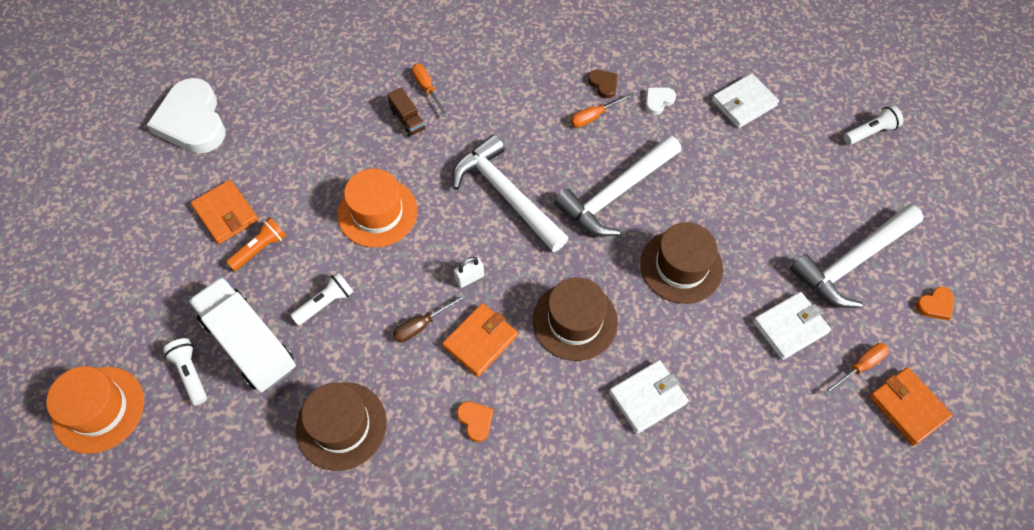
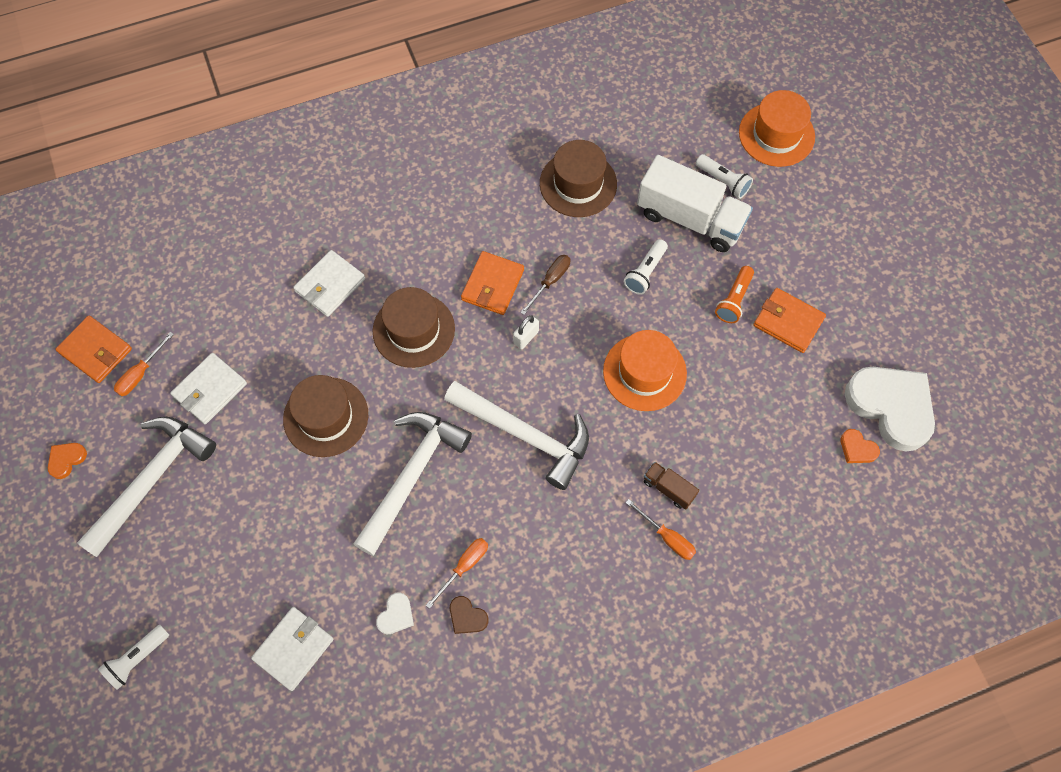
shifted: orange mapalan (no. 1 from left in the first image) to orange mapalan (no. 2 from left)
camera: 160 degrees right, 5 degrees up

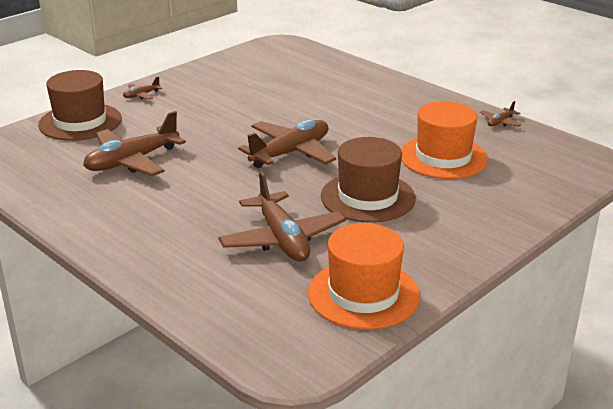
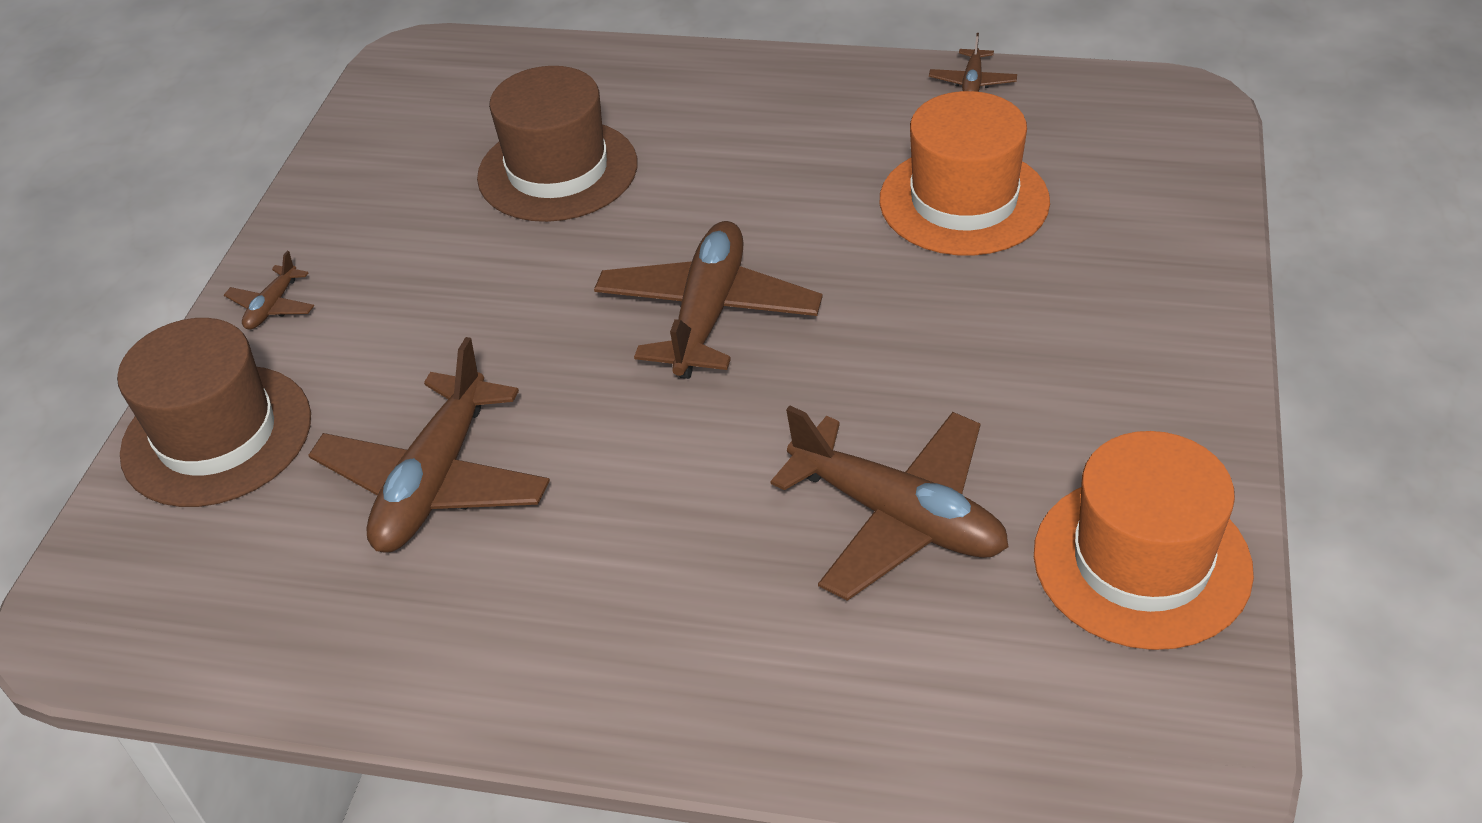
shifted: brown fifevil (no. 2 from left)
camera: 30 degrees left, 15 degrees up

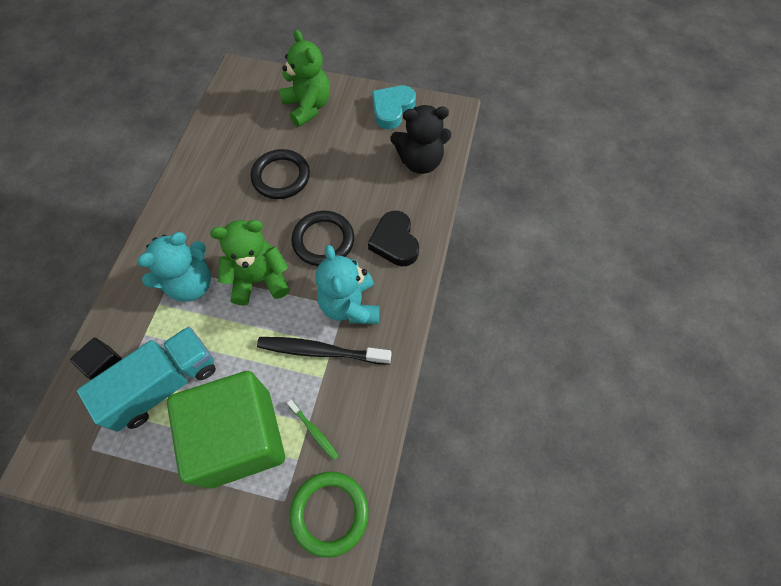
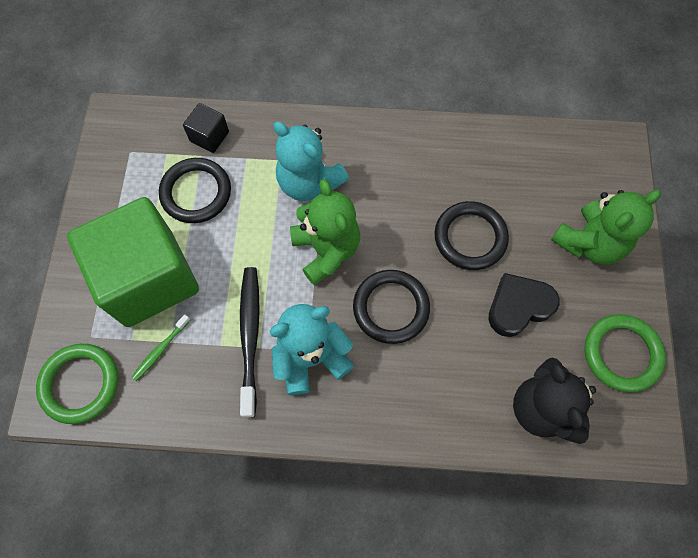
shifted: black mapalan
swapped: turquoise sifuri to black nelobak (no. 1 from left); turquoise mapalan to green nelobak (no. 2 from left)
camera: 80 degrees right, 5 degrees up

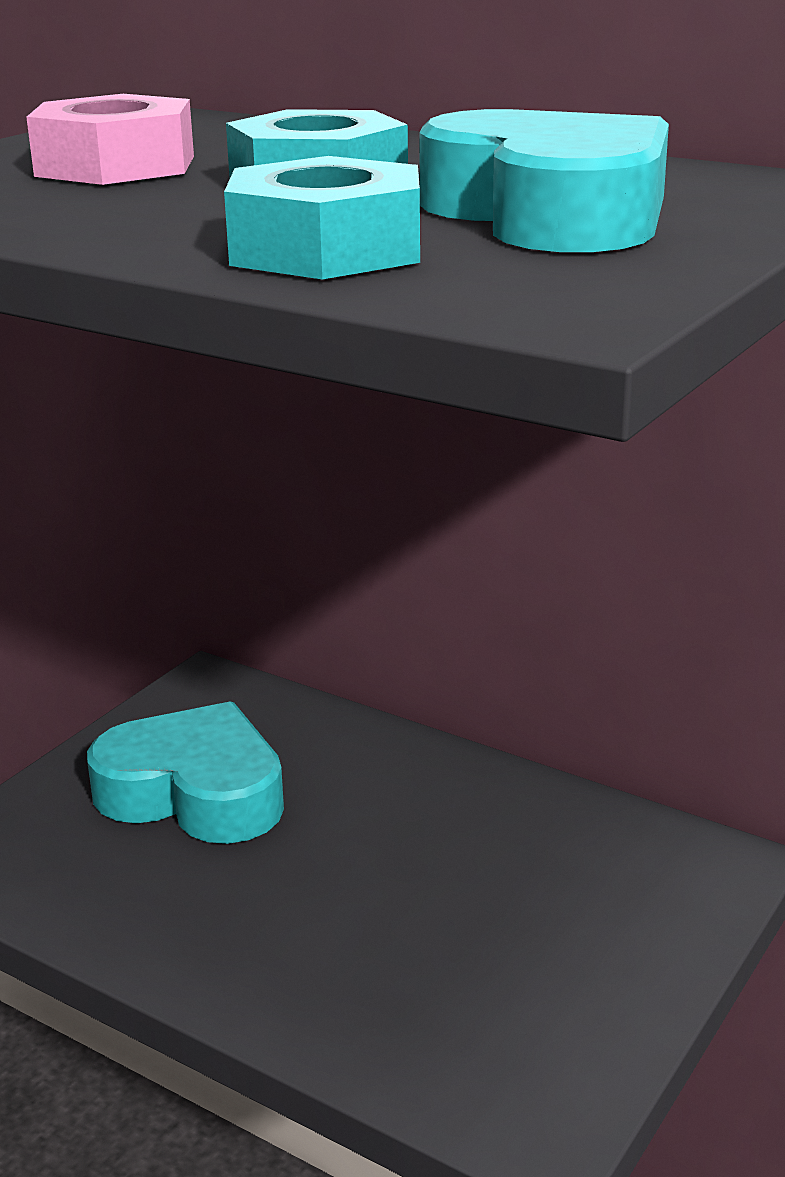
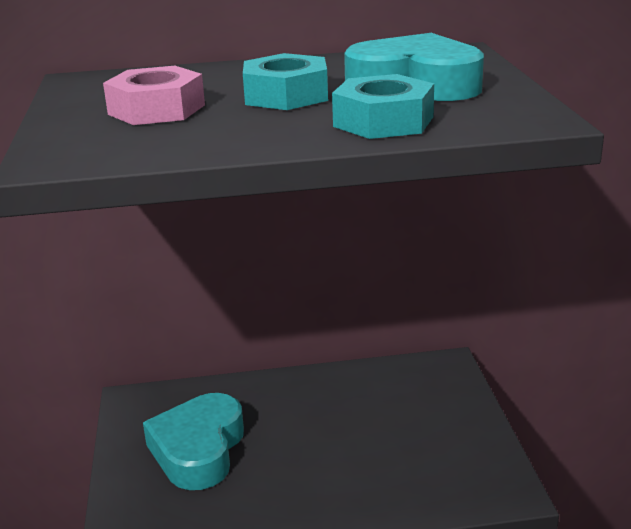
rotated: turquoise mapalan (no. 1 from left) 60 degrees counterclockwise
camera: 40 degrees left, 0 degrees up

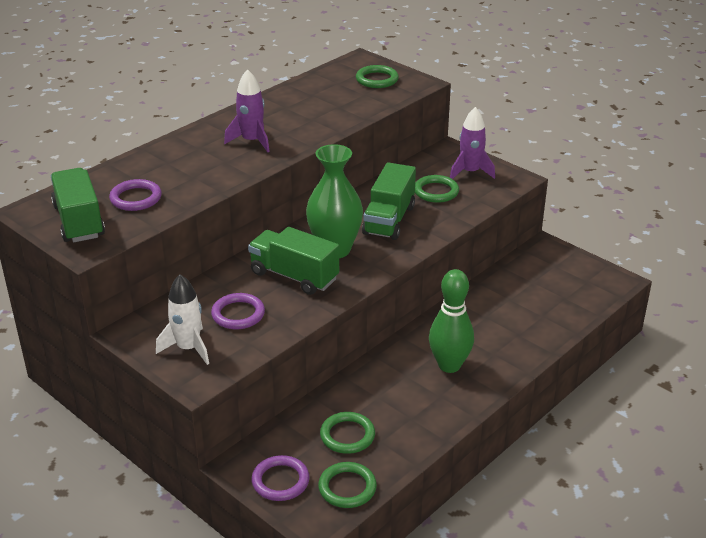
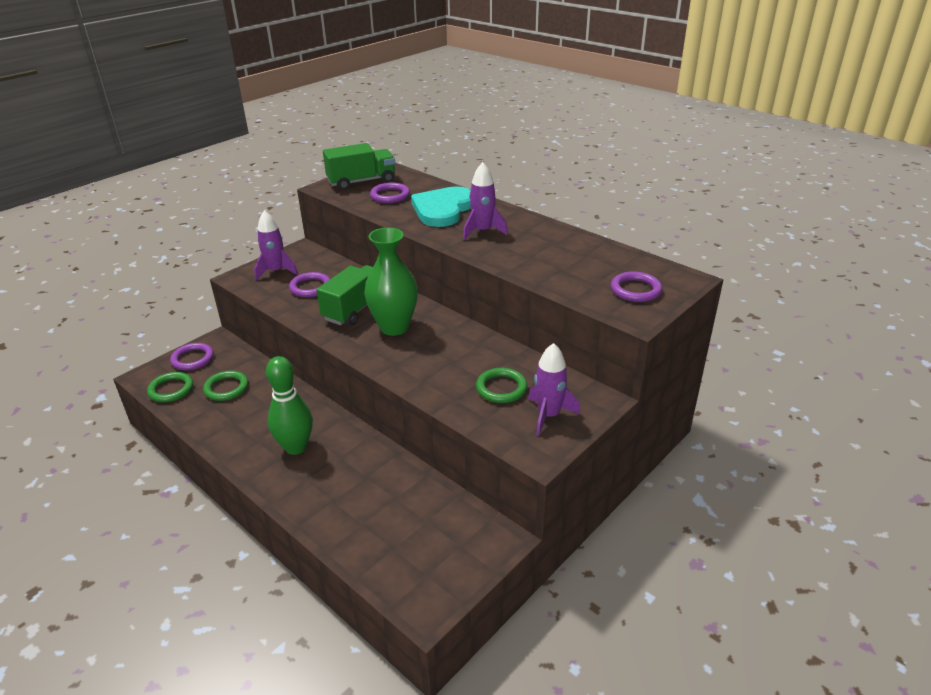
gone: green sifuri (no. 3 from left)
new: turquoise mapalan
repainted: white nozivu to purple nozivu (no. 1 from left); green nelobak (no. 3 from left) to purple nelobak (no. 4 from left)
camera: 90 degrees right, 0 degrees up

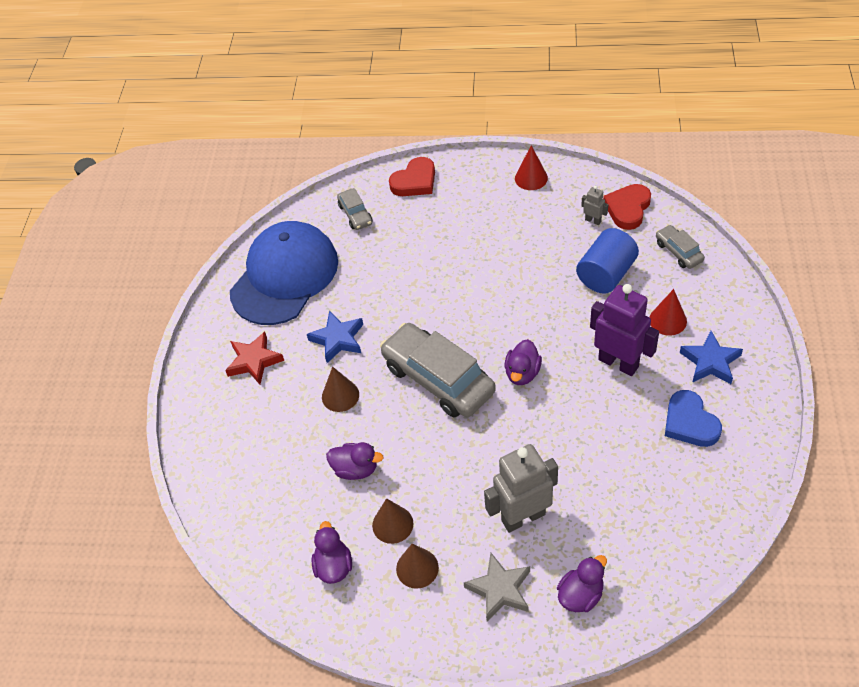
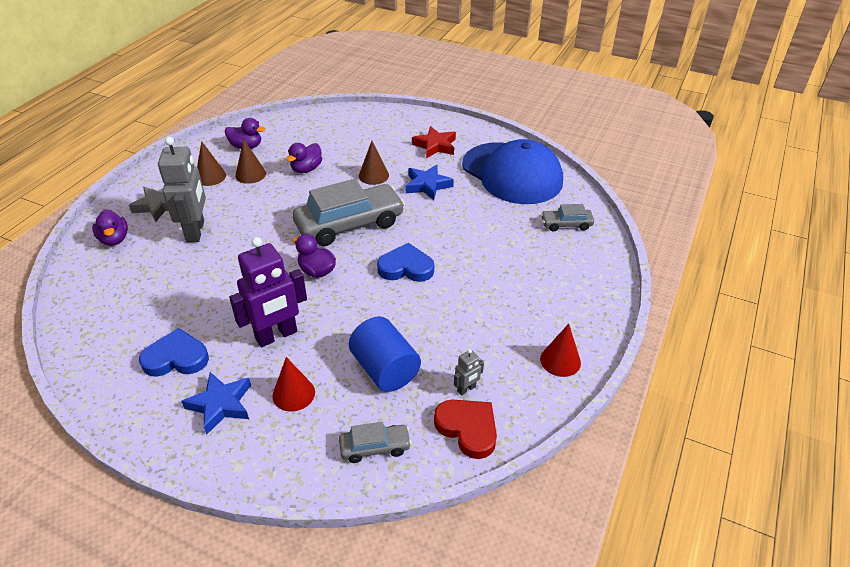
gone: red mapalan (no. 1 from left)
new: blue mapalan (no. 2 from left)
camera: 105 degrees right, 10 degrees down

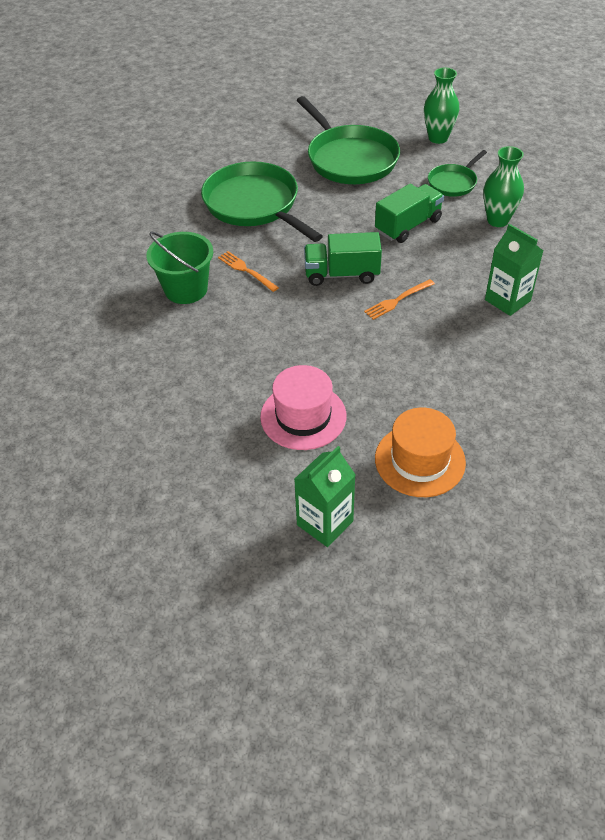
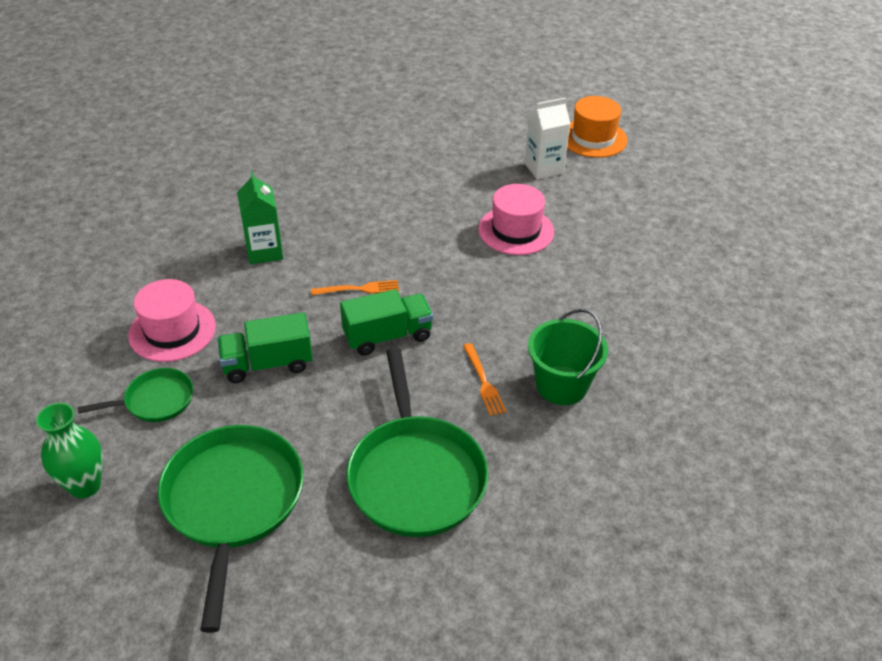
shifted: orange fifevil
swapped: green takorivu (no. 2 from left) to pink fifevil (no. 1 from left)
repainted: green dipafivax (no. 1 from left) to white dipafivax
rotated: green sifuri (no. 1 from left in the first image) 45 degrees counterclockwise
camera: 155 degrees left, 5 degrees down

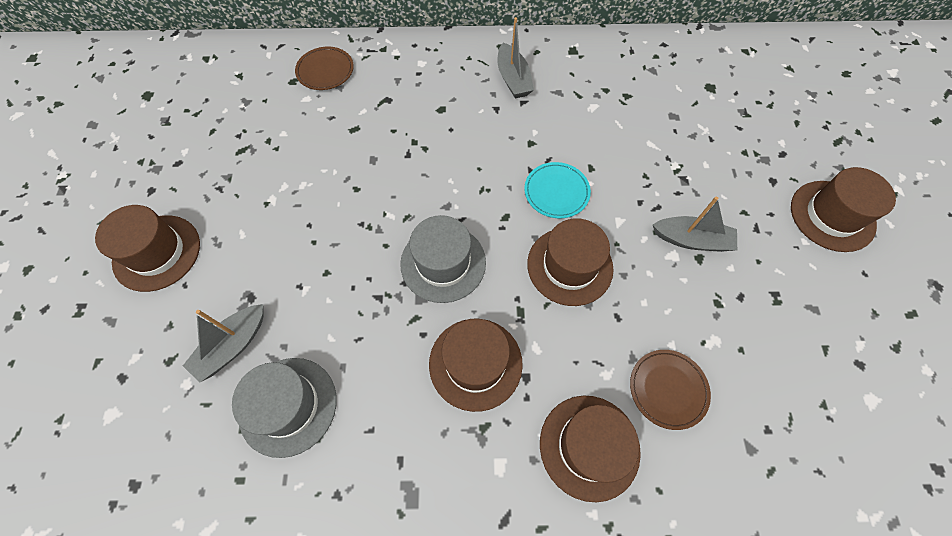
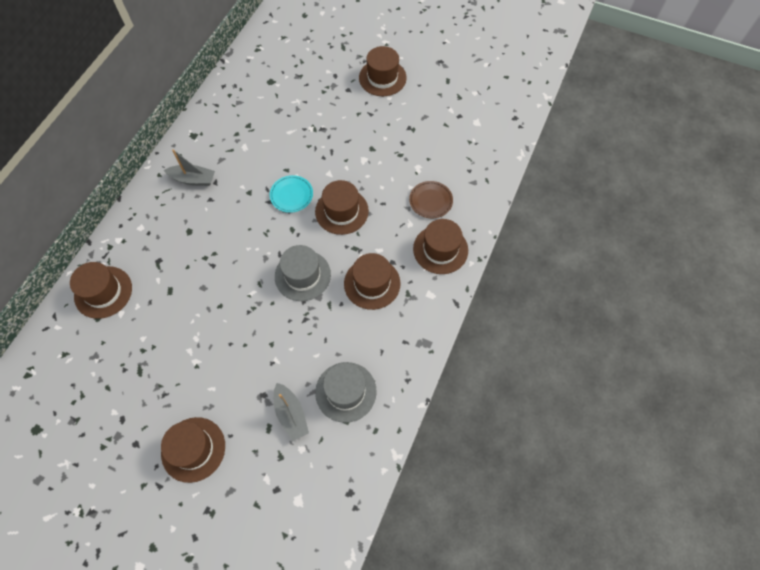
gone: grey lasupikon (no. 3 from left)
swapped: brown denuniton (no. 1 from left) to brown fifevil (no. 1 from left)
camera: 65 degrees left, 0 degrees up

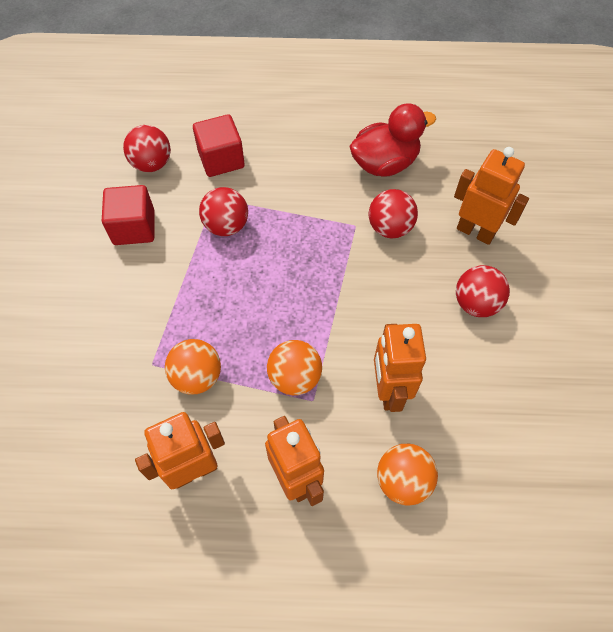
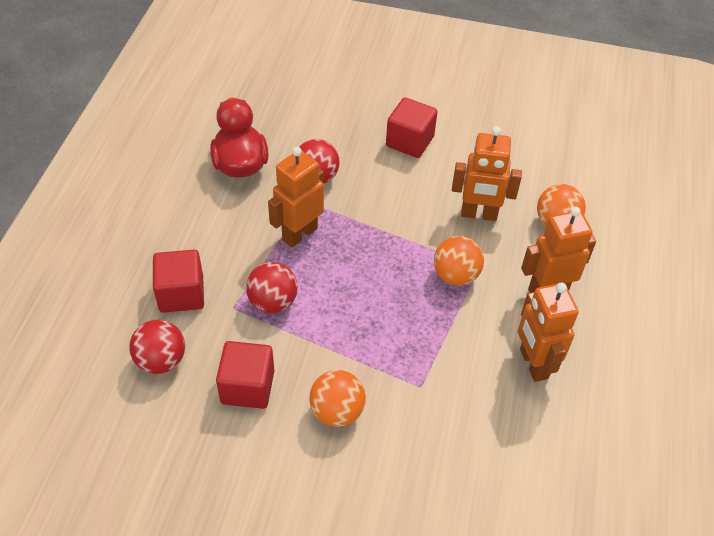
shifted: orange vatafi (no. 1 from left); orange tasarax (no. 4 from left in the first image) to orange tasarax (no. 1 from left)
swapped: red vatafi (no. 4 from left) to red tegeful (no. 3 from left)
camera: 80 degrees left, 10 degrees down

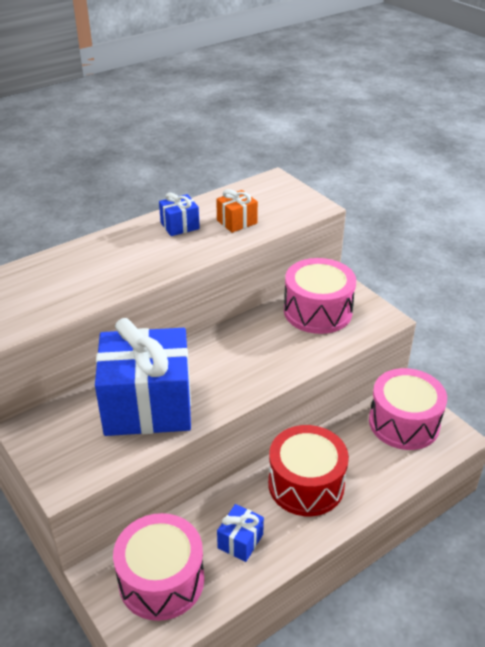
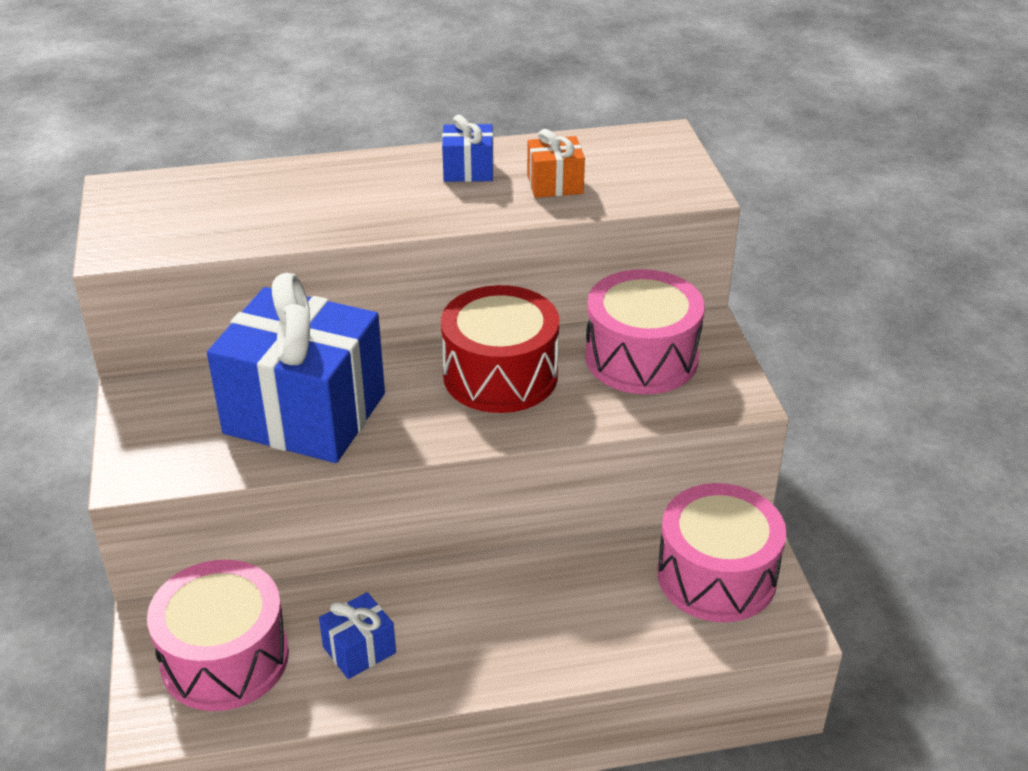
shifted: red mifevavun
camera: 25 degrees right, 0 degrees up

